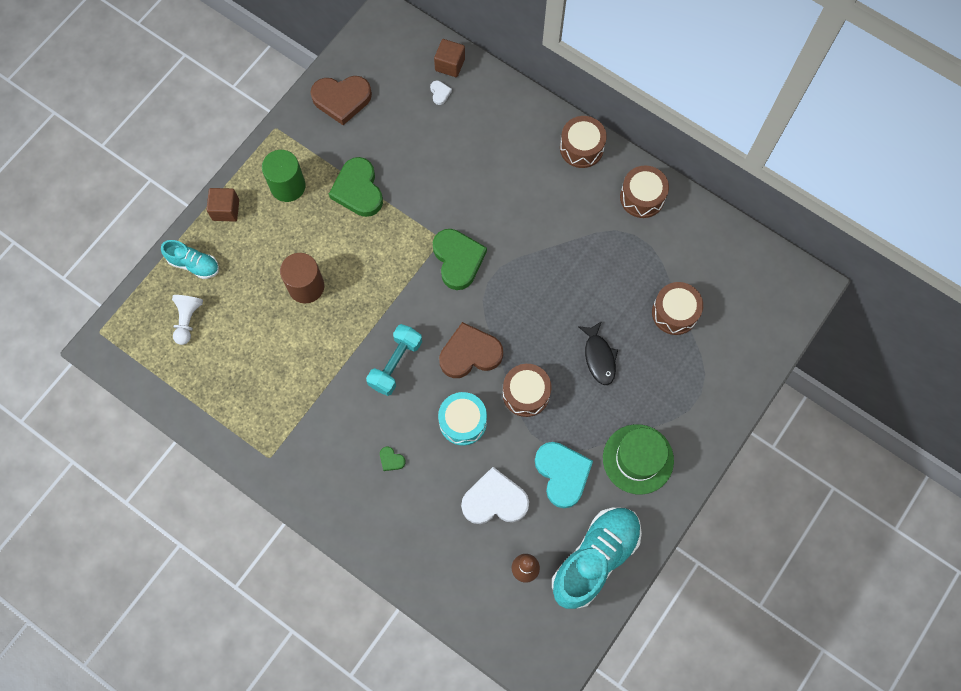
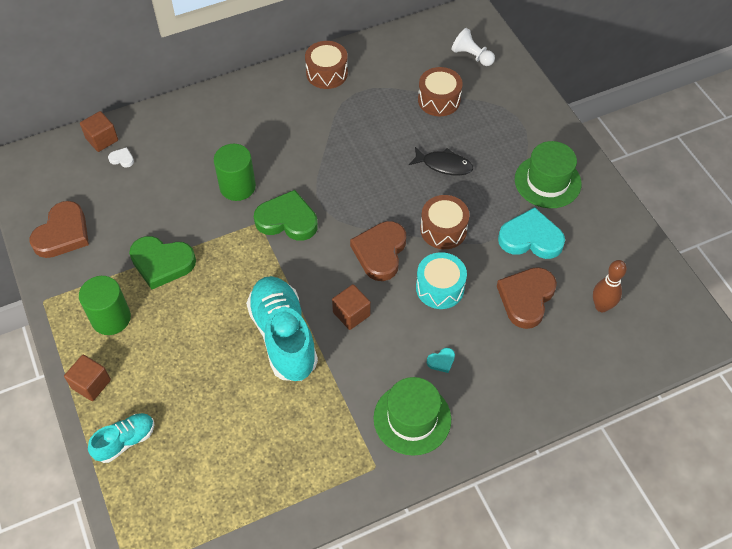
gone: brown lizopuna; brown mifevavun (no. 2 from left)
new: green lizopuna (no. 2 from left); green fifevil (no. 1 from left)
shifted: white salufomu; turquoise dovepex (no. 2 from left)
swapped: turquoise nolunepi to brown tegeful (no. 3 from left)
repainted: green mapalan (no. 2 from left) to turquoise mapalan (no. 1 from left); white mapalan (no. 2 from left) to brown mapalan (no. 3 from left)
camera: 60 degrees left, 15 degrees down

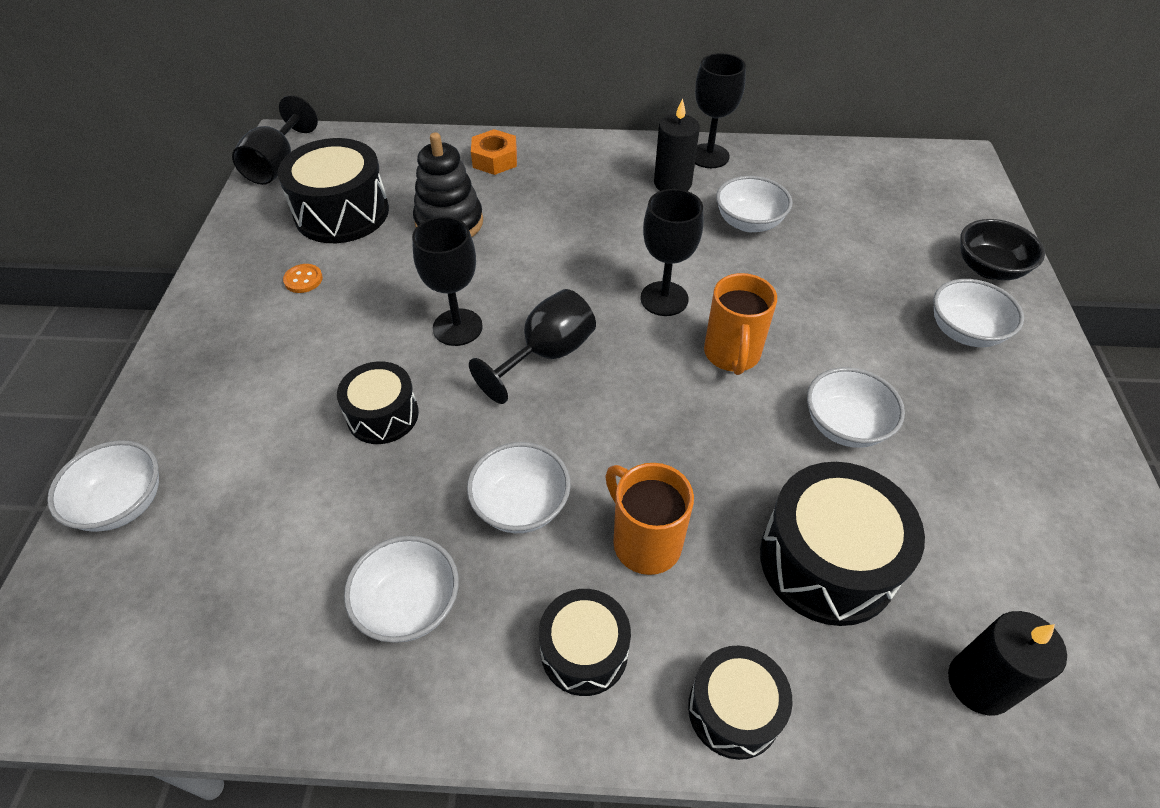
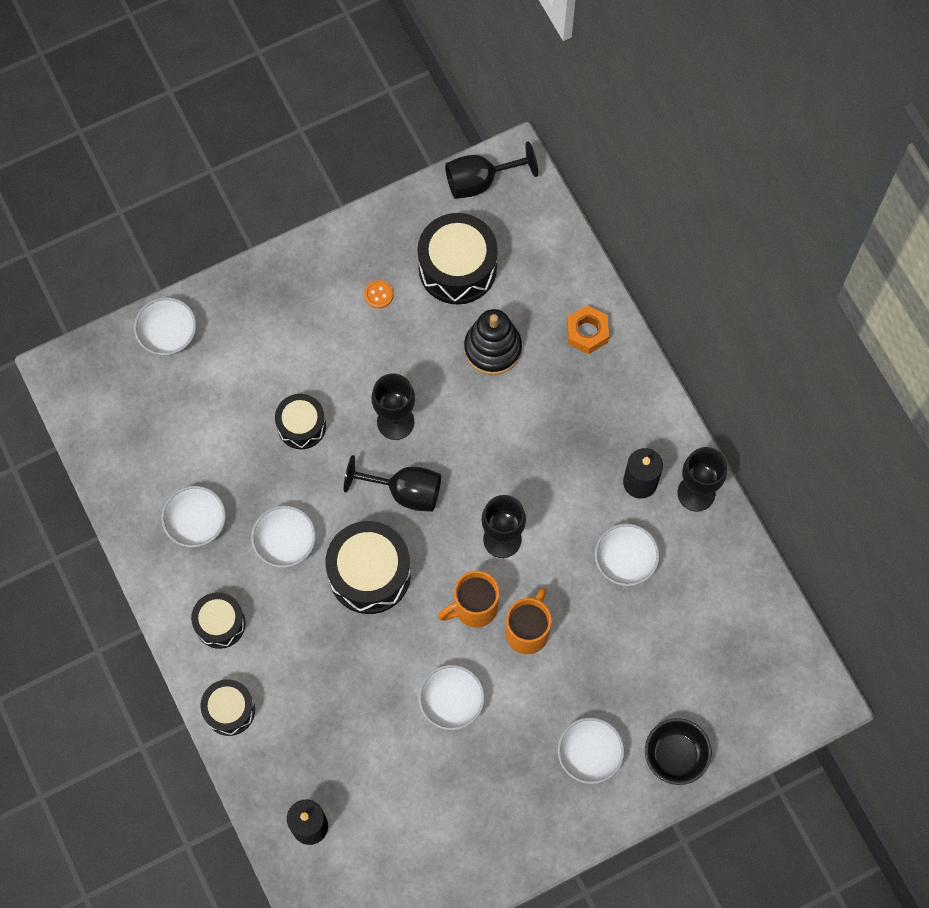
shifted: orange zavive (no. 1 from left in the first image) to orange zavive (no. 2 from left); black mifevavun (no. 5 from left in the first image) to black mifevavun (no. 4 from left)
camera: 60 degrees right, 20 degrees up

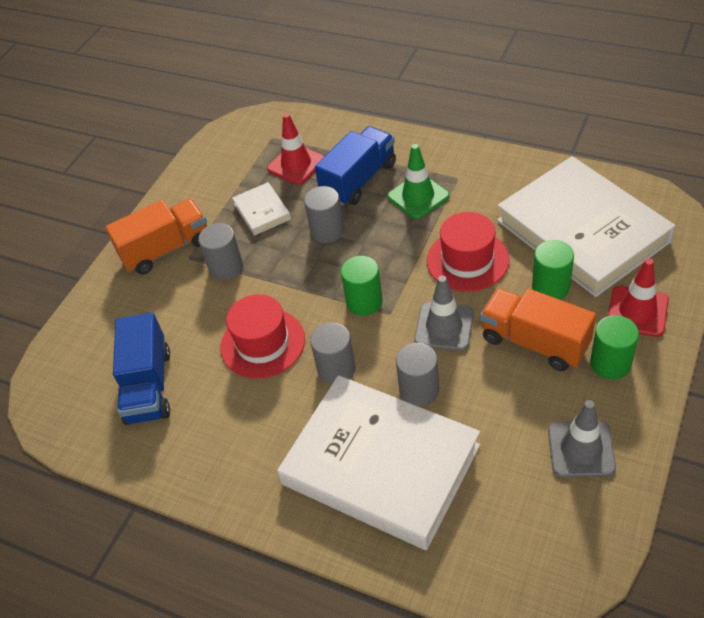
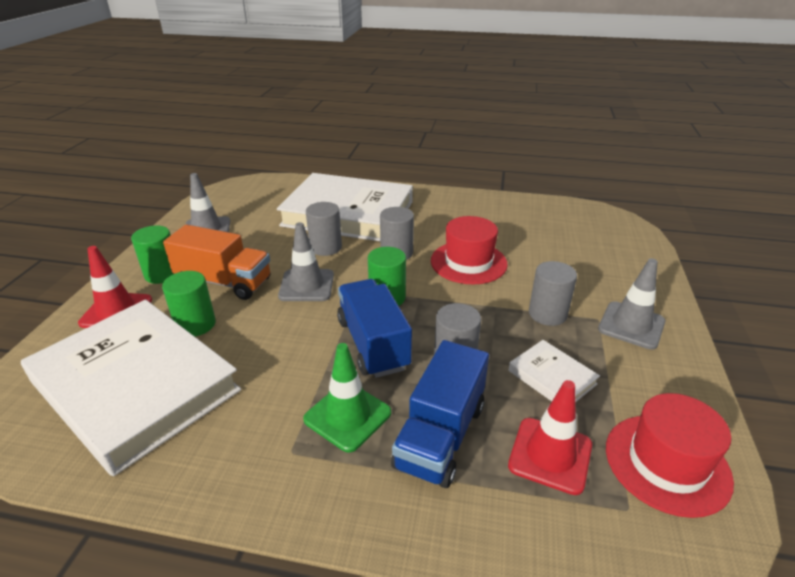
shifted: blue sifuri (no. 1 from left); red fifevil (no. 2 from left)
swapped: orange sifuri (no. 1 from left) to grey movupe (no. 3 from left)
camera: 160 degrees right, 15 degrees down

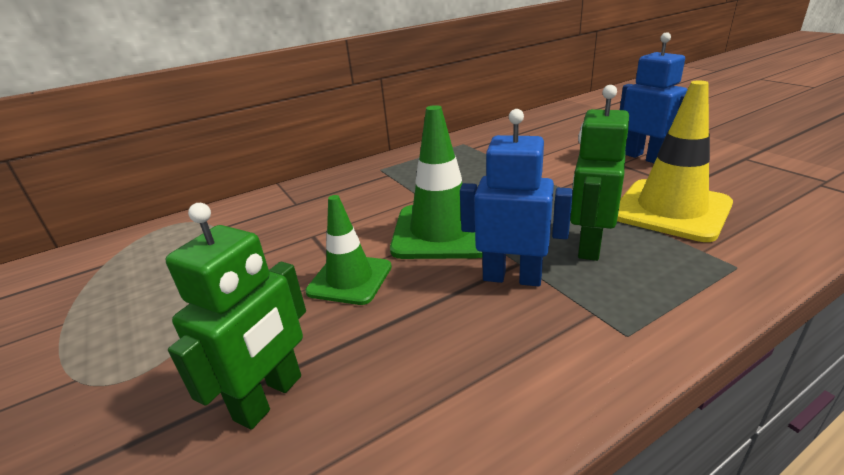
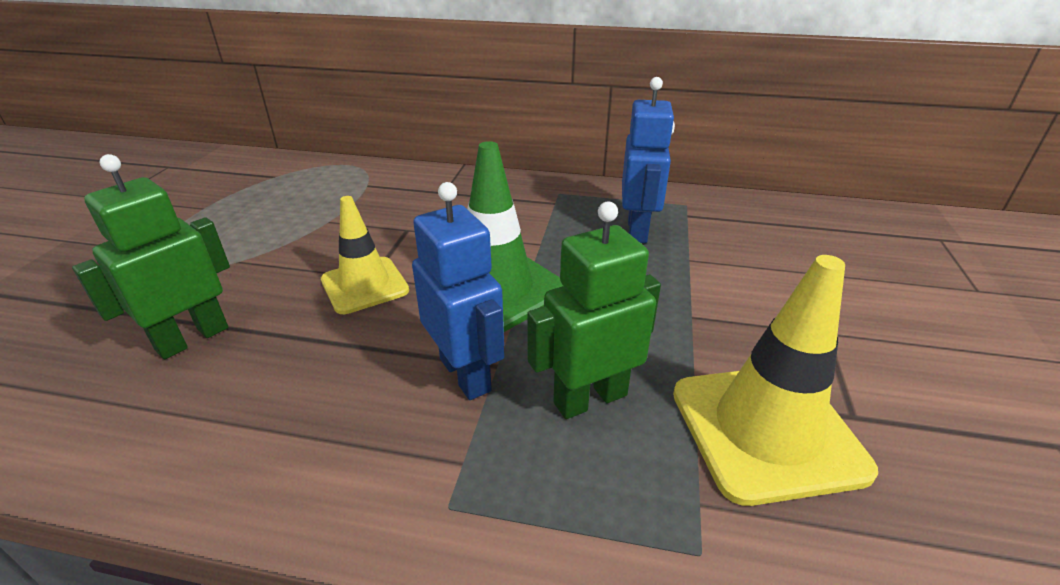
shifted: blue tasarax (no. 2 from left)
repainted: green movupe (no. 1 from left) to yellow movupe (no. 1 from left)
rotated: green tasarax (no. 1 from left) 150 degrees clockwise
camera: 40 degrees right, 5 degrees up

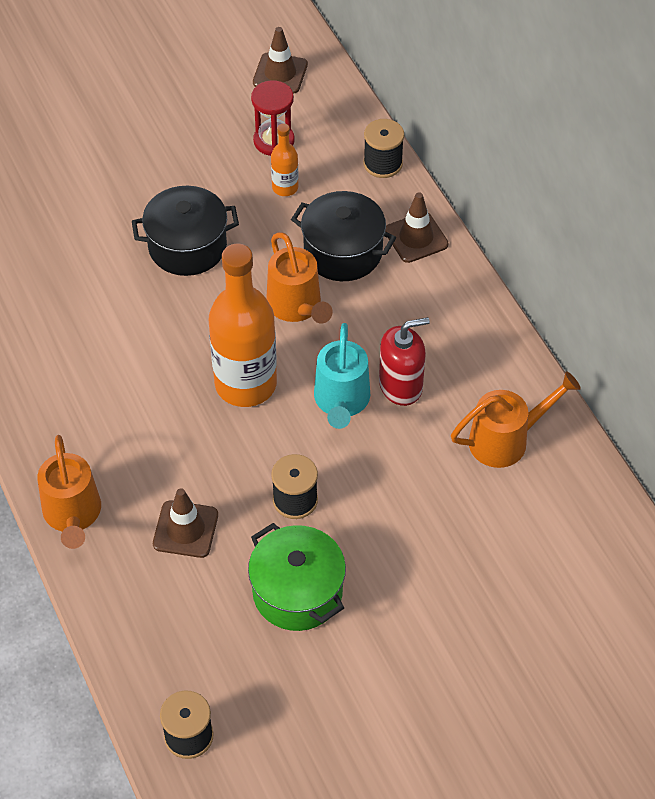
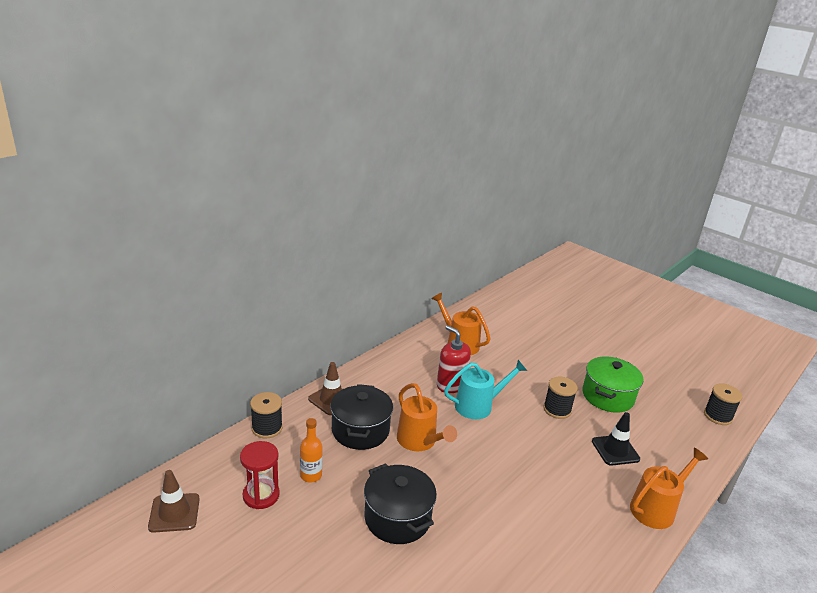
gone: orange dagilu (no. 1 from left)
repainted: brown movupe (no. 1 from left) to black movupe
rotated: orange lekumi (no. 2 from left in the first image) 105 degrees clockwise
camera: 115 degrees left, 25 degrees down

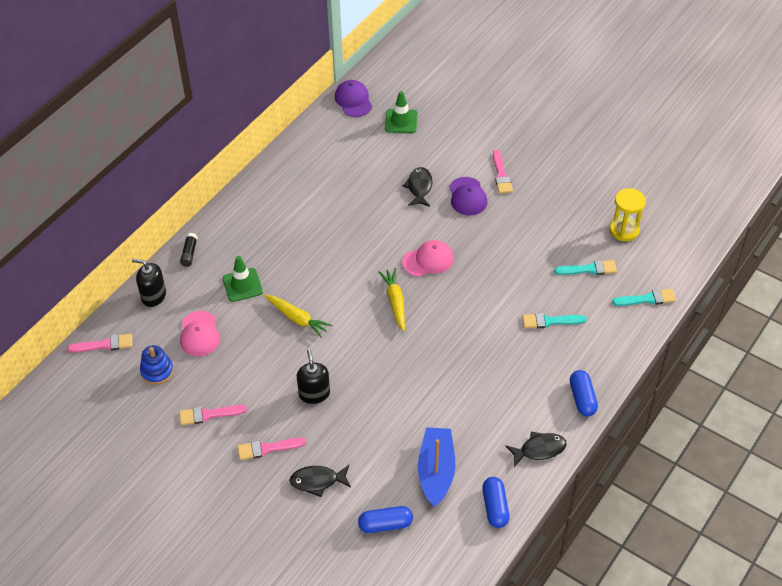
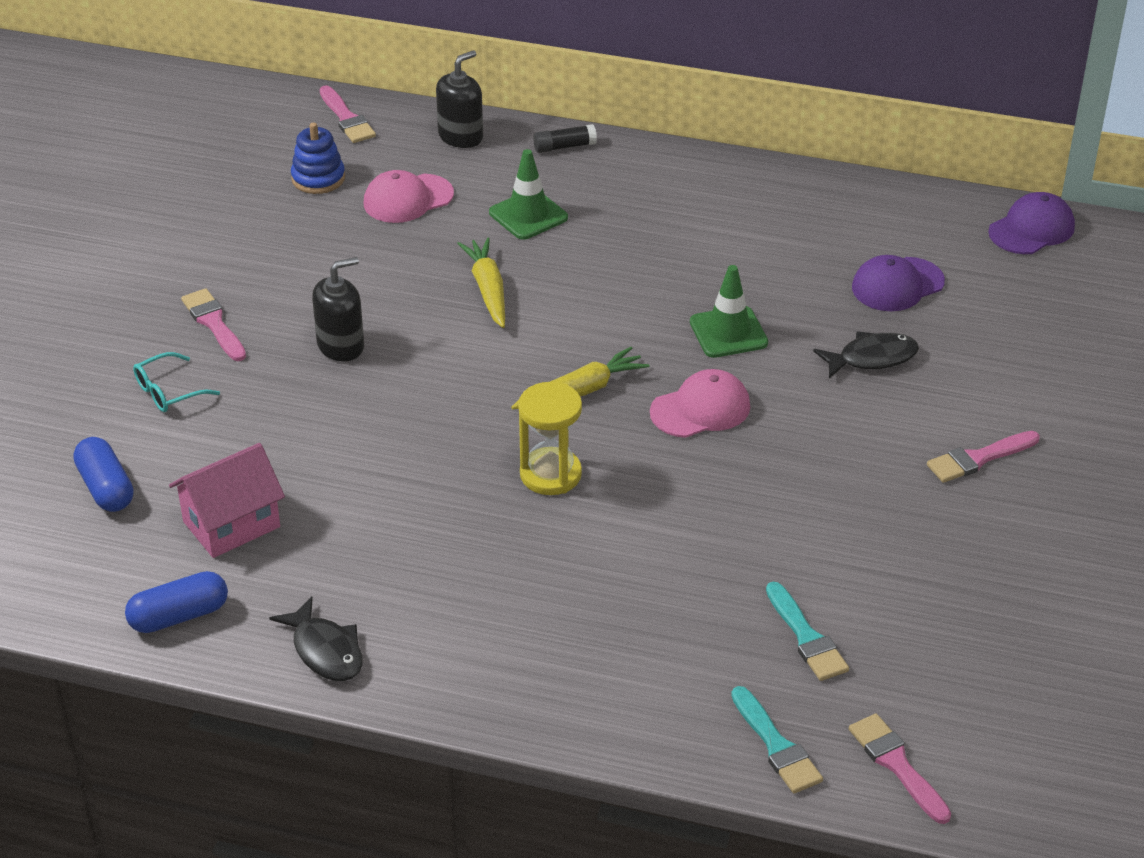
gone: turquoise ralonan (no. 1 from left); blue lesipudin (no. 3 from left)
shifted: pink ralonan (no. 2 from left in the first image) to pink ralonan (no. 3 from left); green movupe (no. 2 from left); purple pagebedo (no. 2 from left in the first image) to purple pagebedo (no. 1 from left); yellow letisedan
swapped: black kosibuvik (no. 1 from left) to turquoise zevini; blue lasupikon to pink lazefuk
rotated: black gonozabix (no. 1 from left in the first image) 45 degrees clockwise; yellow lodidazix (no. 1 from left) 150 degrees clockwise; pink pagebedo (no. 2 from left) 75 degrees counterclockwise
camera: 70 degrees right, 10 degrees down

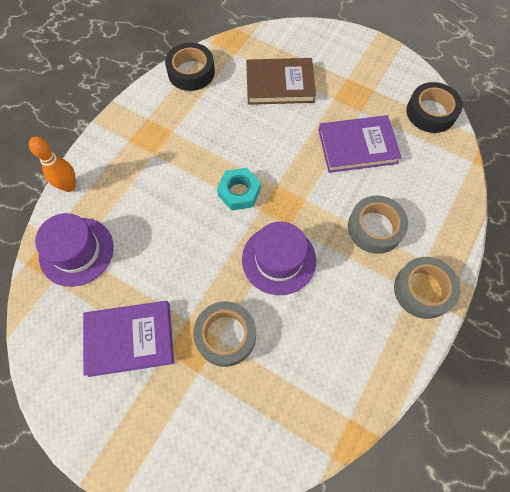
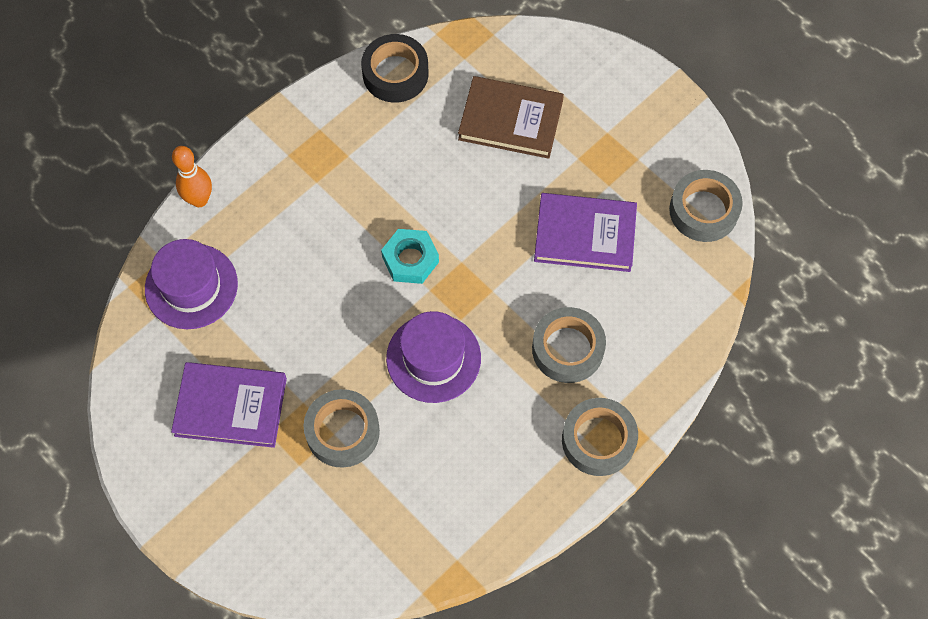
repainted: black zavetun (no. 2 from left) to grey zavetun (no. 4 from left)
camera: 15 degrees right, 0 degrees up

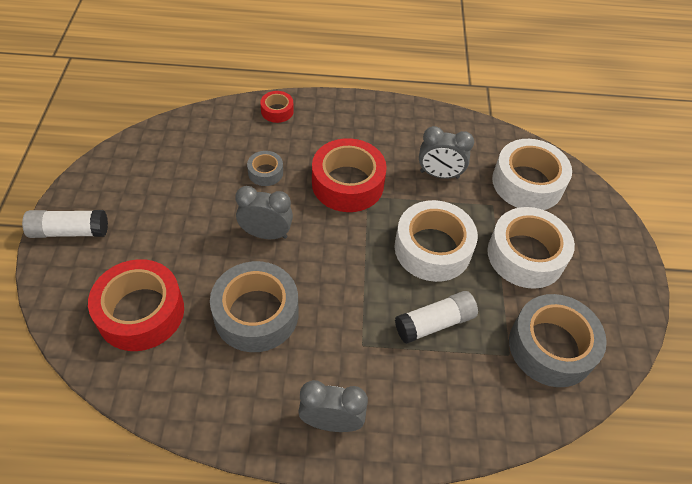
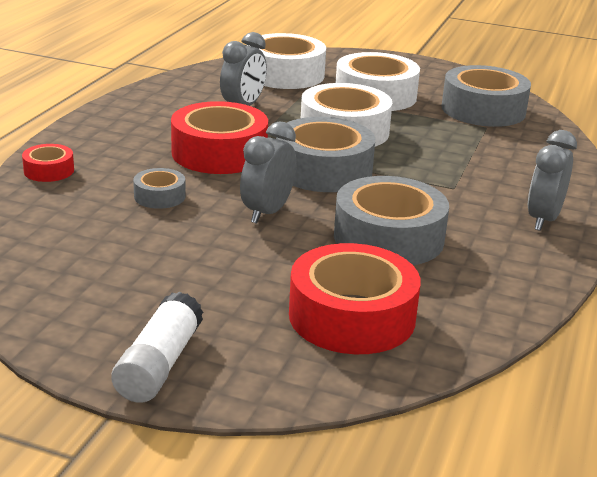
gone: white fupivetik (no. 2 from left)
new: grey zavetun (no. 2 from left)
camera: 70 degrees left, 25 degrees down

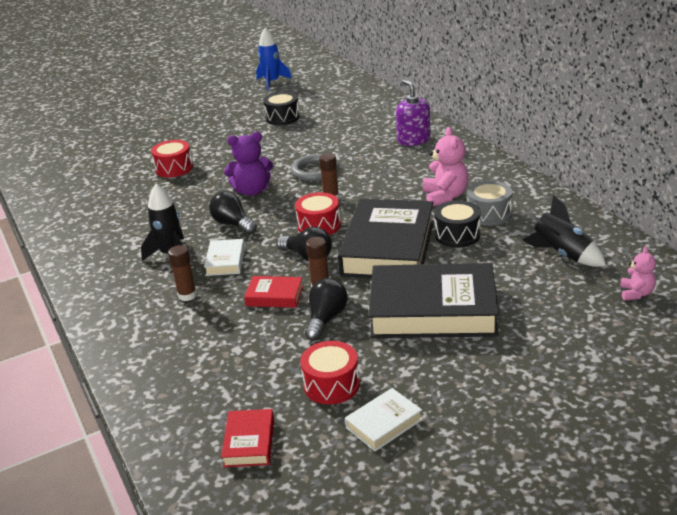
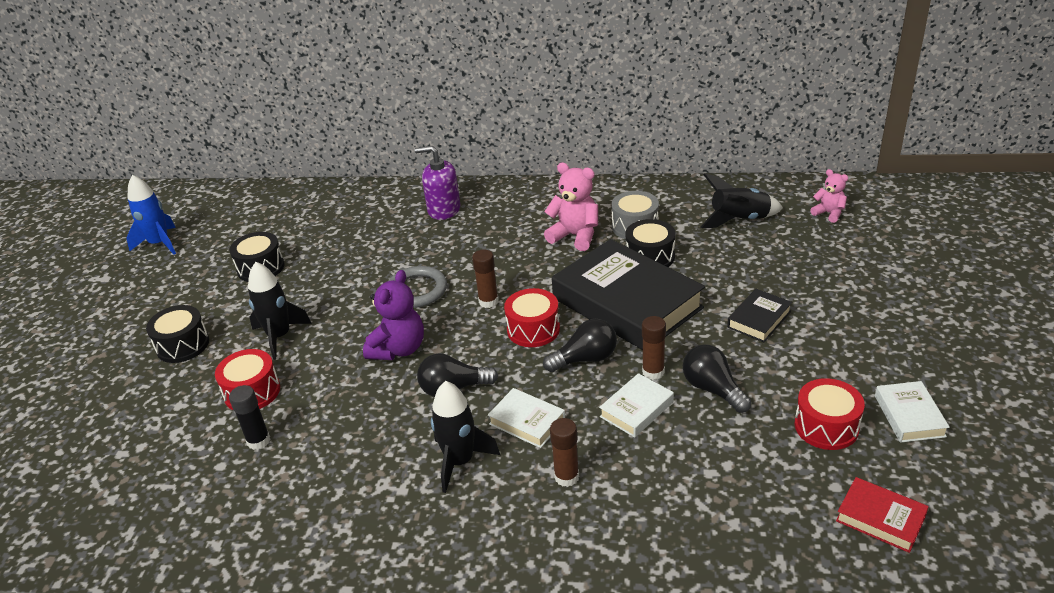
new: black mifevavun (no. 1 from left); black fupivetik; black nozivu (no. 1 from left)
repainted: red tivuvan (no. 2 from left) to white tivuvan (no. 2 from left)
scaled: black tivuvan (no. 2 from left) x0.44
camera: 55 degrees left, 5 degrees up

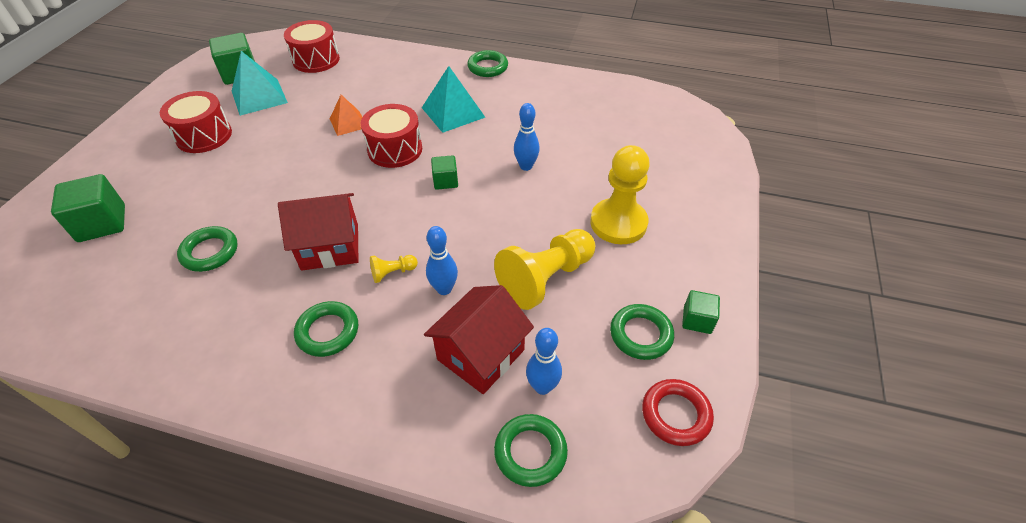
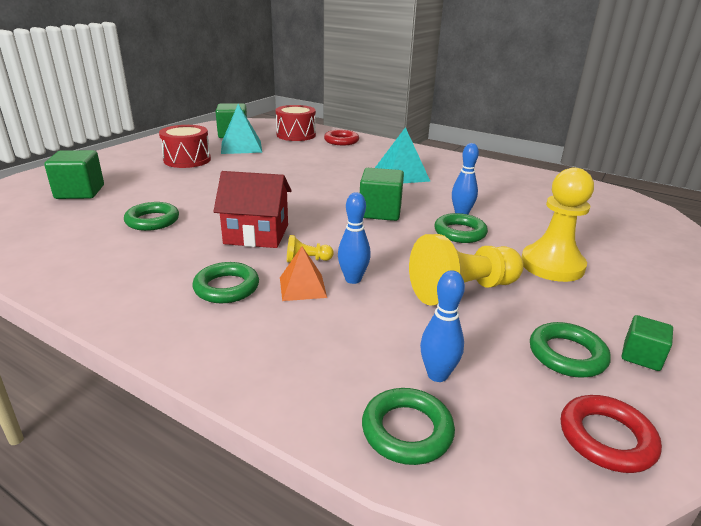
gone: red mifevavun (no. 3 from left); red lazefuk (no. 2 from left)
new: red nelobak (no. 1 from left)
shifted: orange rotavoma; green nelobak (no. 3 from left in the first image) to green nelobak (no. 4 from left)
scaled: green tegeful (no. 3 from left) x1.72
camera: 15 degrees right, 20 degrees down

